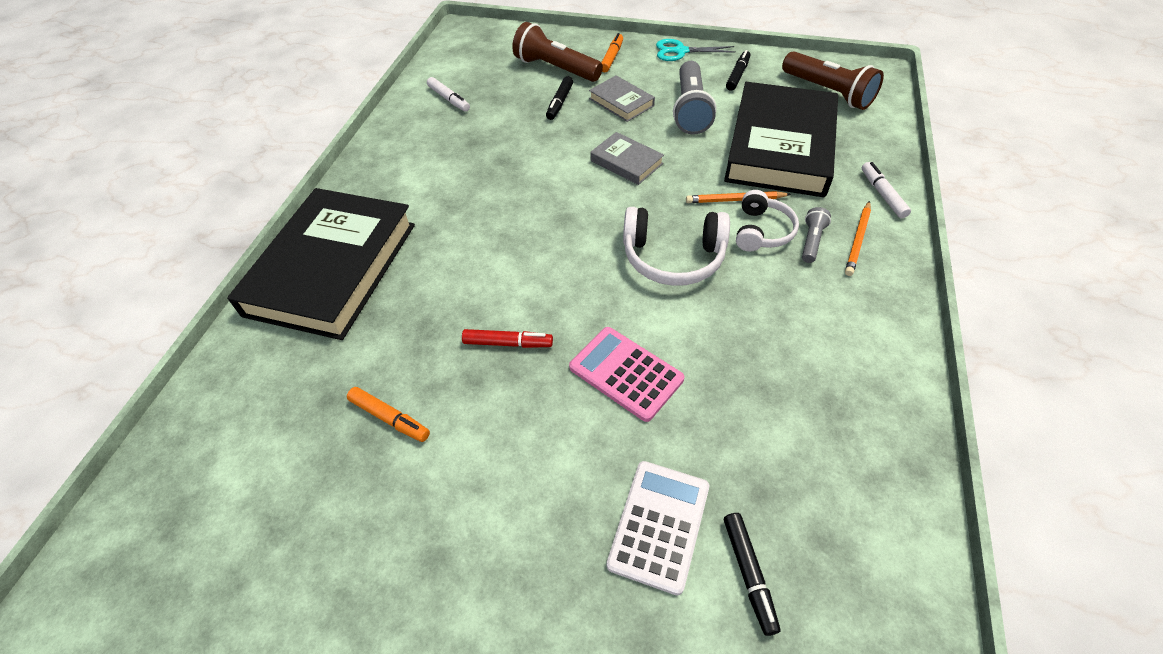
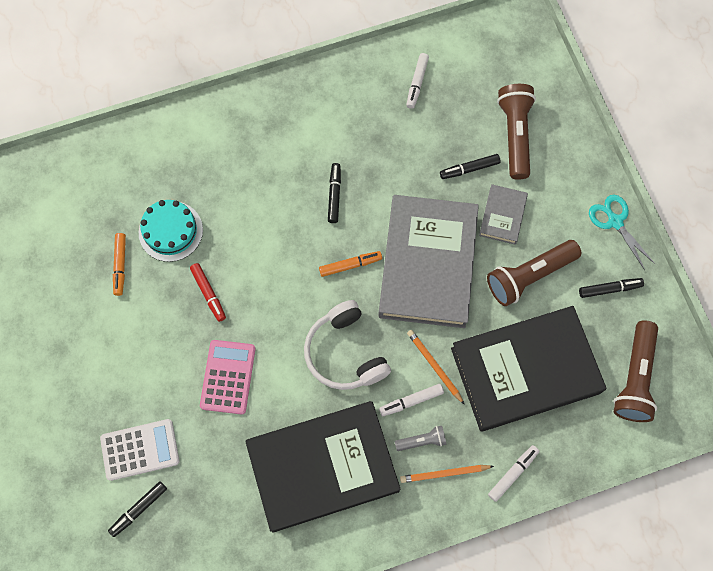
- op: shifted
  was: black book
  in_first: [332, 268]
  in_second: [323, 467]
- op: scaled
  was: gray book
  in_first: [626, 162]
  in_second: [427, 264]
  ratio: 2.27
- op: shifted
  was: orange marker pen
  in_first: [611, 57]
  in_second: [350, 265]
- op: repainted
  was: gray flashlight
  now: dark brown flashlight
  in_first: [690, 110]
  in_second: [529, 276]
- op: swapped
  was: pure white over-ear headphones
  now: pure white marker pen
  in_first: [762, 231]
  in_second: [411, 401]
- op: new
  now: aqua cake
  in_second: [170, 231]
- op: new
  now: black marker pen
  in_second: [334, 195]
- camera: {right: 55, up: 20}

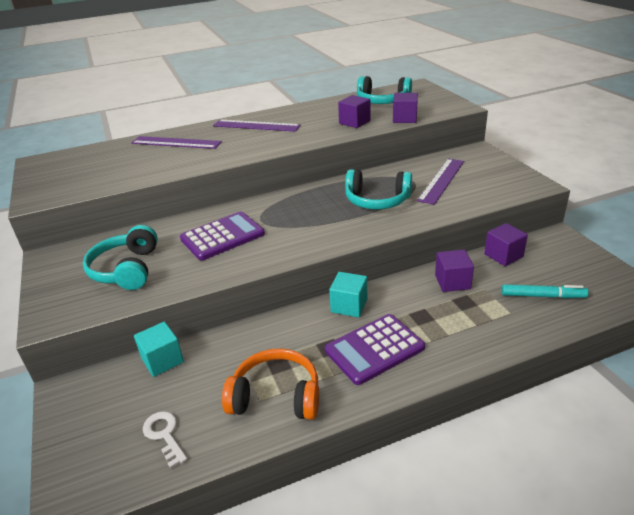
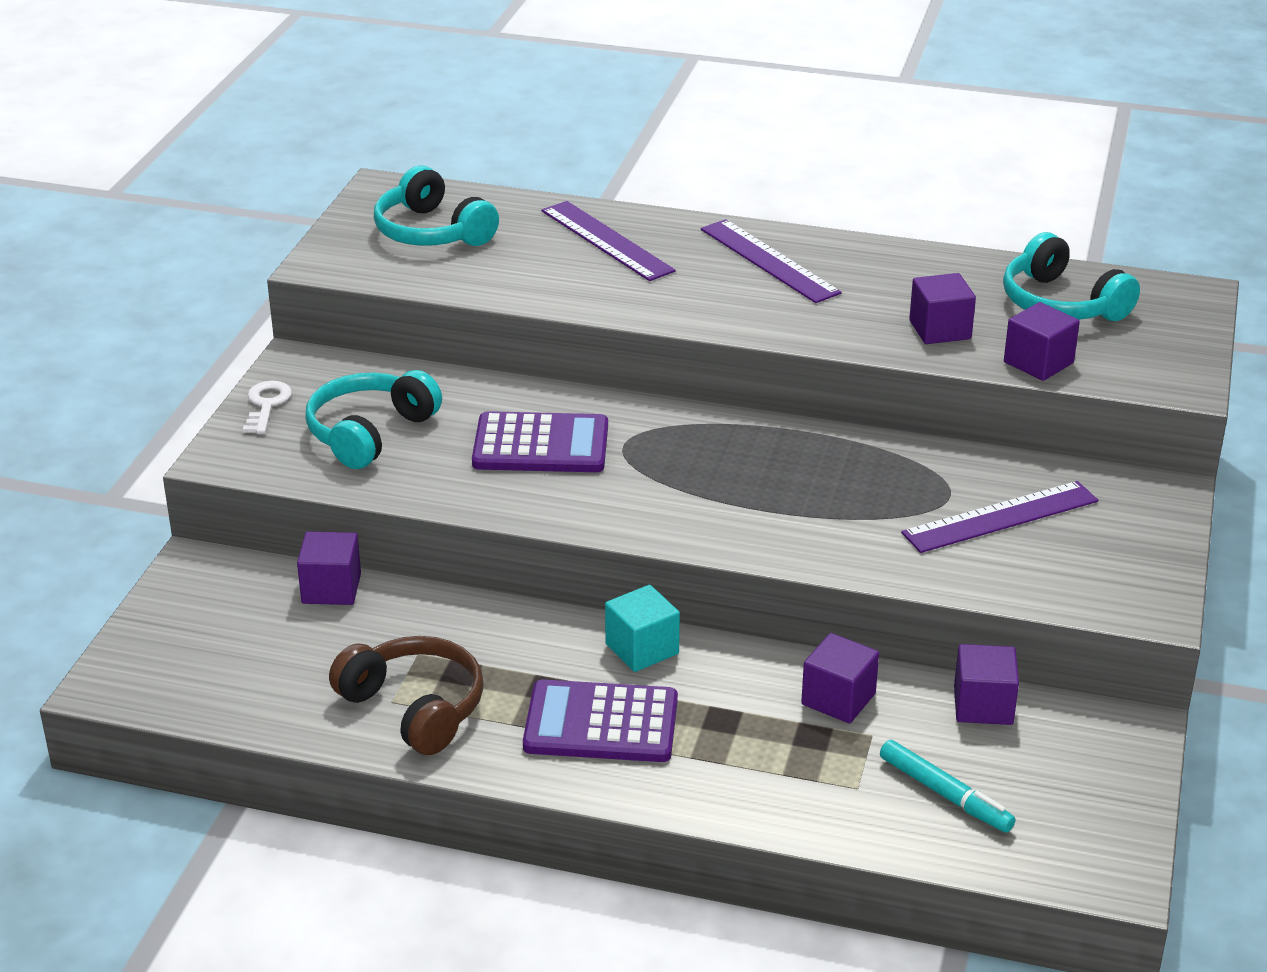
- op: repainted
  was: aqua block
  now: royal purple block
  in_first: [162, 360]
  in_second: [331, 589]
- op: shifted
  was: pure white latchkey
  in_first: [164, 435]
  in_second: [266, 404]
- op: repainted
  was: orange over-ear headphones
  now: dark brown over-ear headphones
  in_first: [276, 396]
  in_second: [414, 708]
- op: shifted
  was: aqua over-ear headphones
  in_first: [377, 200]
  in_second: [432, 232]
- camera: {right: 35, up: 0}

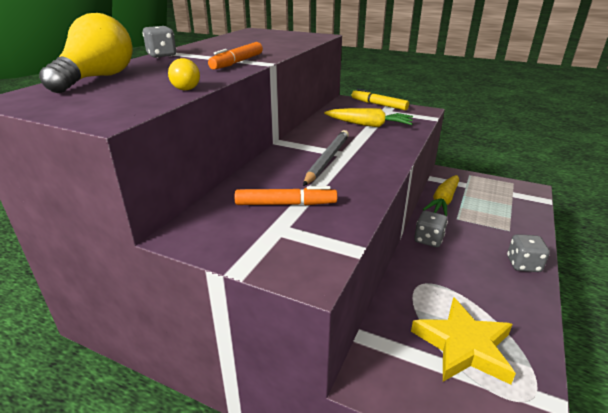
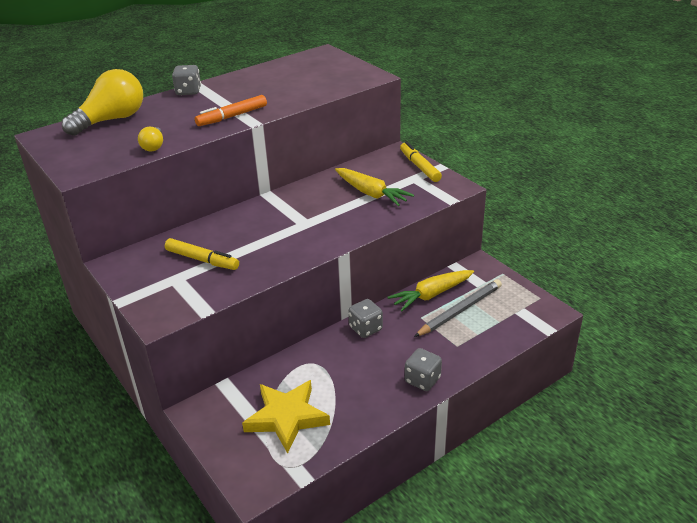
- op: repainted
  was: orange marker pen
  now: yellow marker pen
  in_first: [286, 204]
  in_second: [202, 260]
- op: shifted
  was: gray wooden pencil
  in_first: [327, 159]
  in_second: [460, 310]
- camera: {right: 30, up: 5}

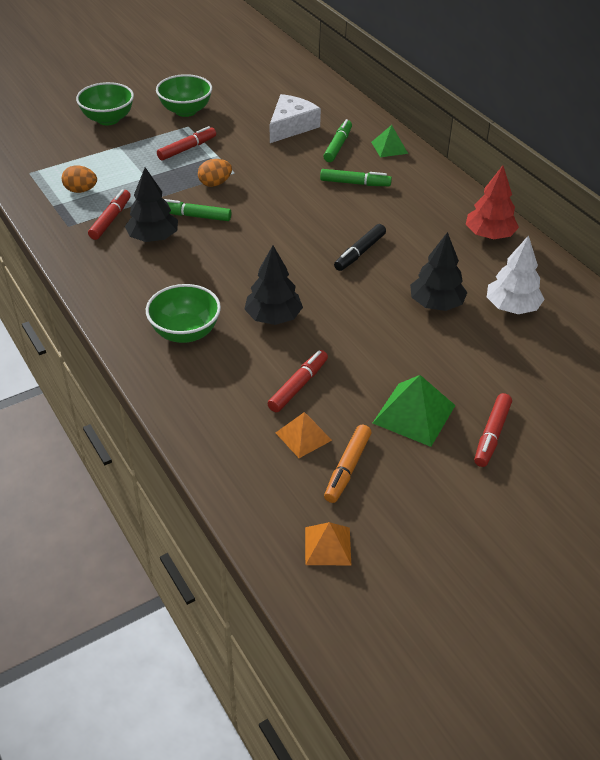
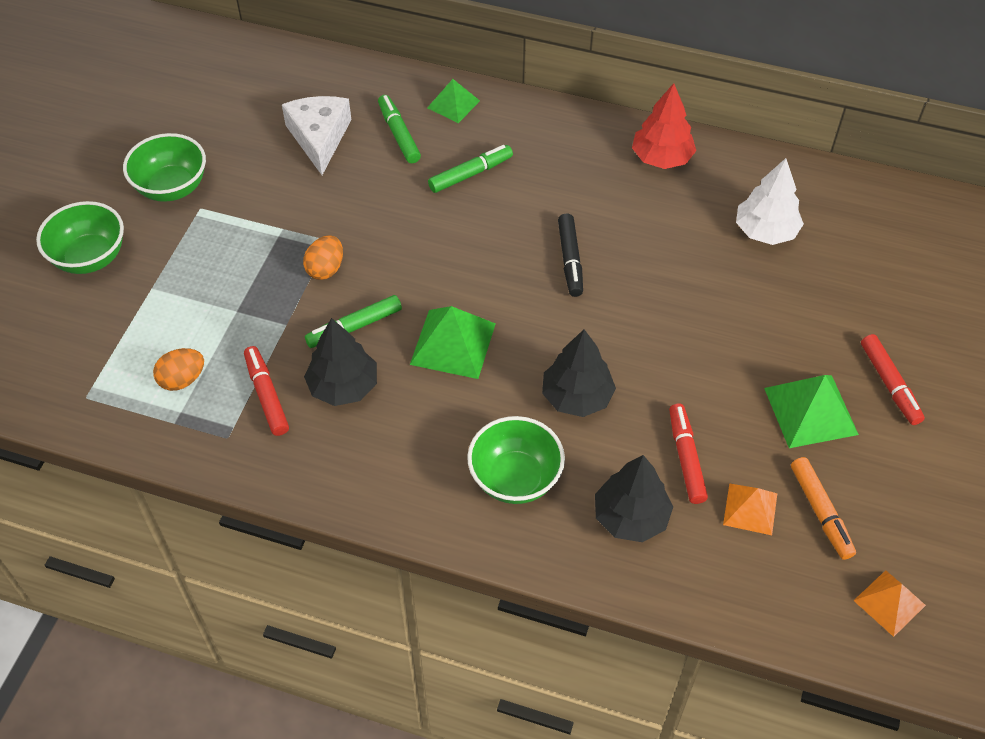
- op: gone
  was: scarlet marker pen
  in_first: [187, 149]
- op: shifted
  was: black tree
  in_first: [436, 304]
  in_second: [631, 517]
- op: new
  now: green pyramid
  in_second: [453, 344]
- camera: {right: -40, up: 10}

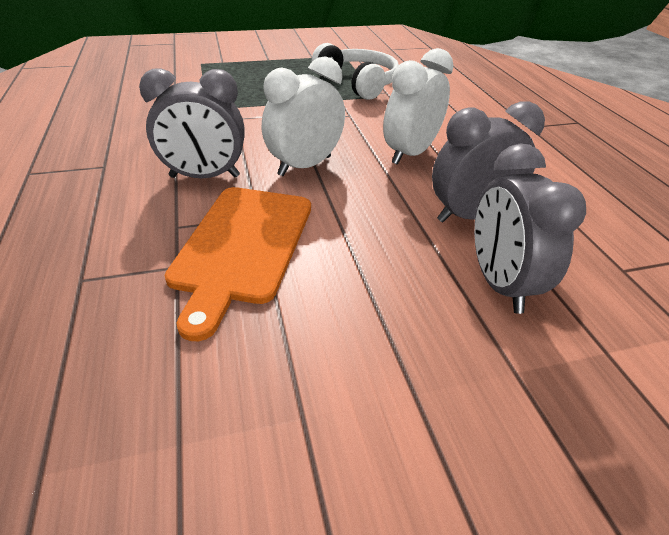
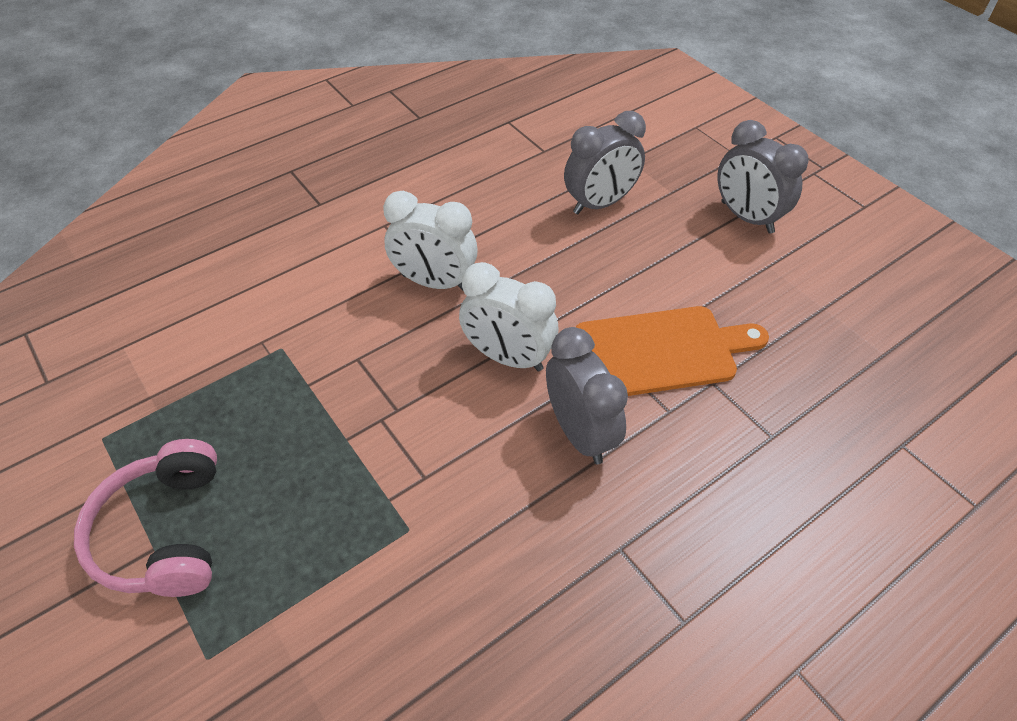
- op: gone
  was: pure white over-ear headphones
  in_first: [358, 83]
- op: shifted
  was: gray alarm clock
  in_first: [470, 215]
  in_second: [746, 217]
- op: new
  now: rosy over-ear headphones
  in_second: [164, 533]
- camera: {right: -110, up: 10}

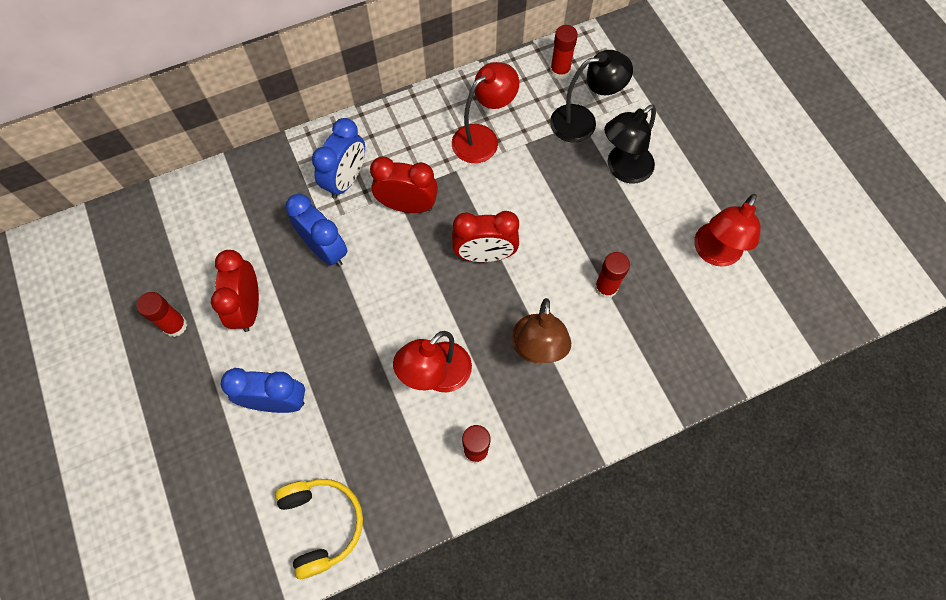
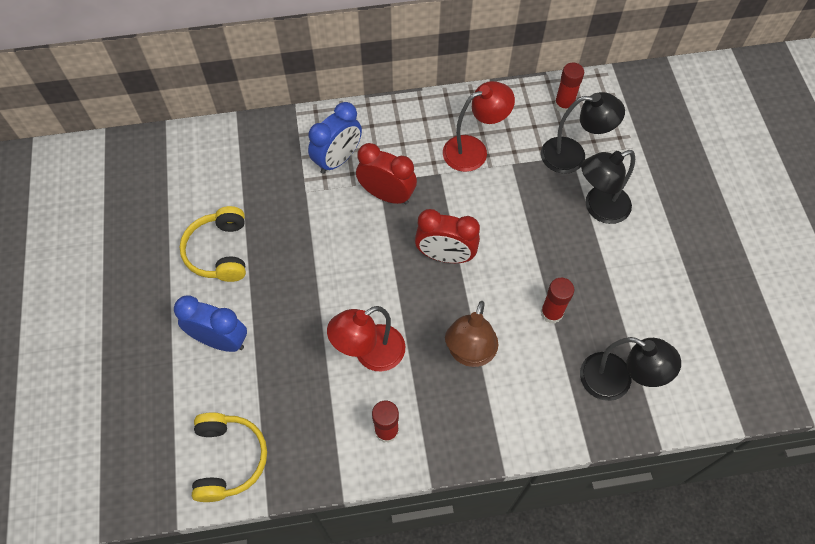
- op: gone
  was: scarlet stick of glue
  in_first: [175, 325]
- op: swapped
  was: scarlet alarm clock
  now: yellow over-ear headphones
  in_first: [248, 307]
  in_second: [219, 252]
- op: gone
  was: royal blue alarm clock
  in_first: [325, 250]
- op: gone
  was: scarlet desk lamp
  in_first: [714, 253]
- op: new
  now: black desk lamp
  in_second: [616, 382]
- camera: {right: 15, up: -5}

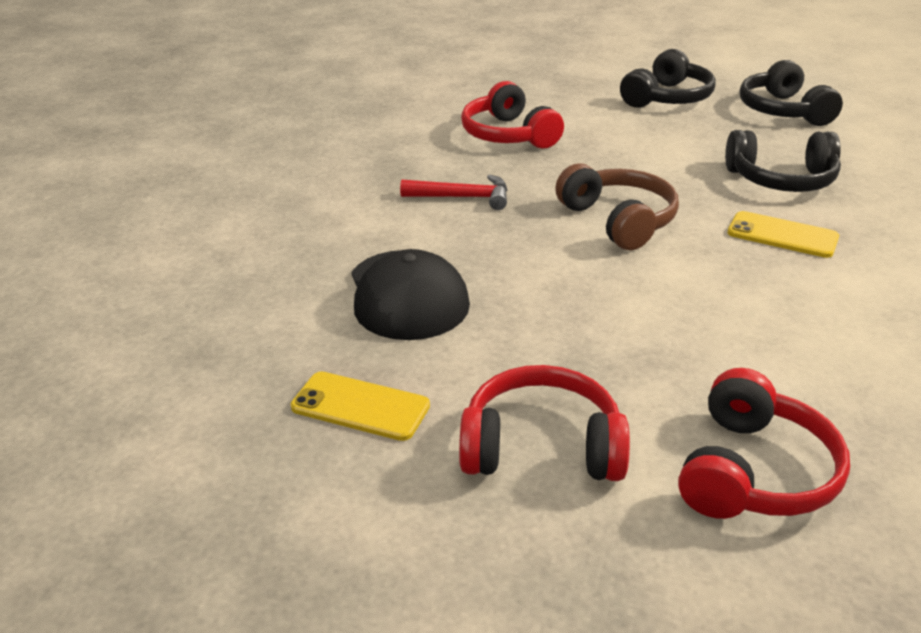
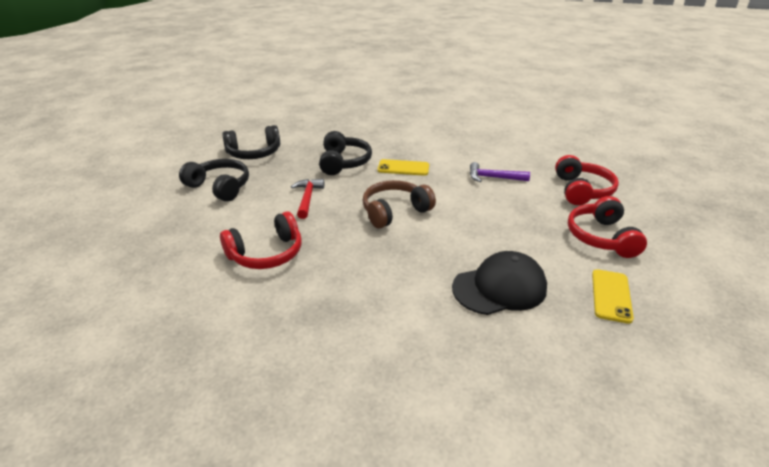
- op: shifted
  was: scarlet hammer
  in_first: [462, 197]
  in_second: [307, 198]
- op: rotated
  was: scarlet over-ear headphones
  in_first: [754, 472]
  in_second: [582, 190]
  clockwise: 75
- op: rotated
  was: yellow phone
  in_first: [782, 235]
  in_second: [403, 168]
  clockwise: 75
- op: new
  now: royal purple hammer
  in_second: [493, 178]
- camera: {right: -95, up: 0}

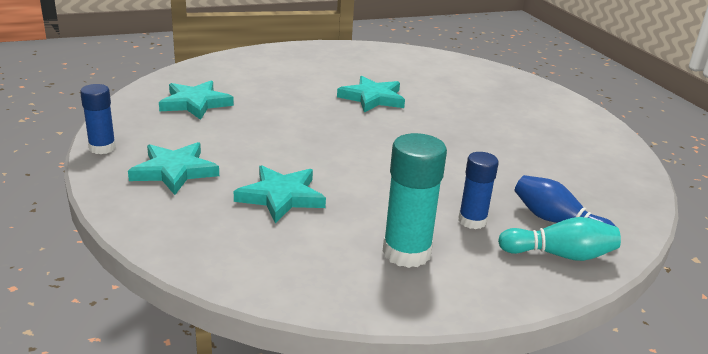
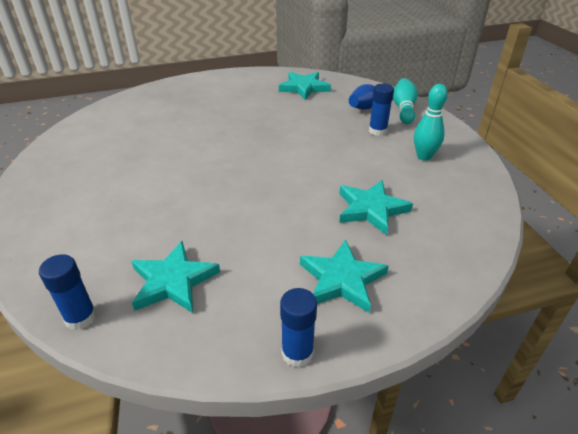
- op: shifted
  was: aqua star
  in_first: [372, 98]
  in_second: [304, 88]
- op: swapped
  was: aqua stick of glue
  now: aqua tenpin
  in_first: [406, 252]
  in_second: [424, 156]
- op: new
  now: royal blue stick of glue
  in_second: [81, 317]
- camera: {right: -85, up: 10}

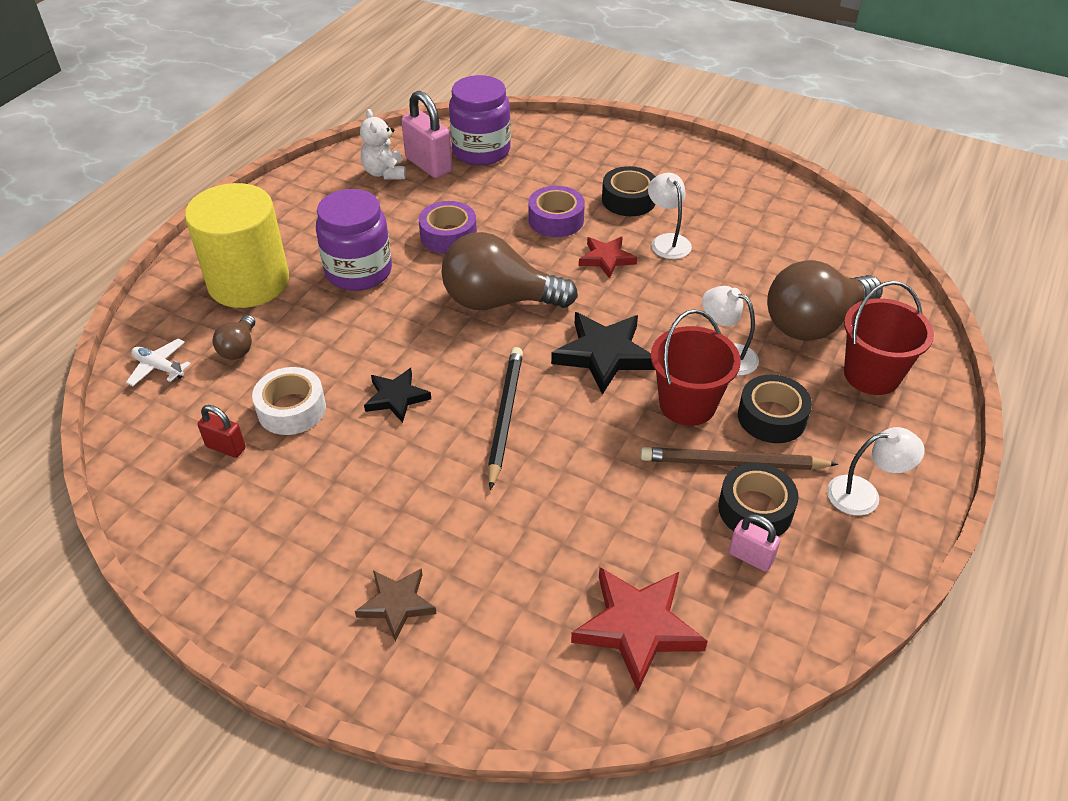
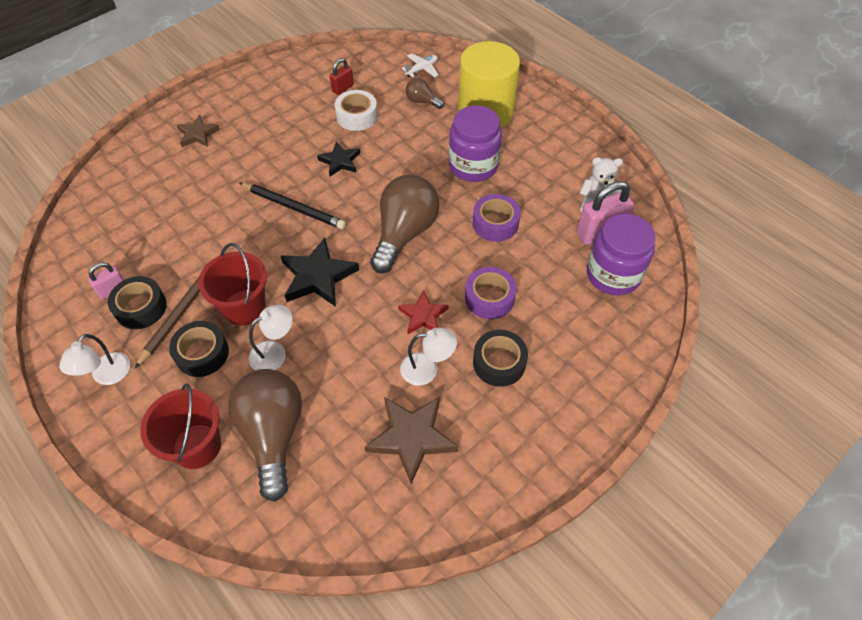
- op: gone
  was: scarlet star
  in_first: [637, 627]
- op: new
  now: dark brown star
  in_second: [411, 438]
- camera: {right: 110, up: 10}

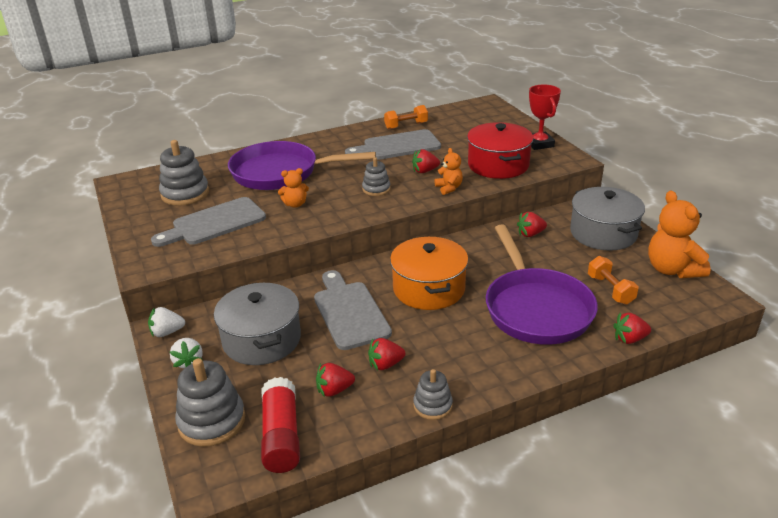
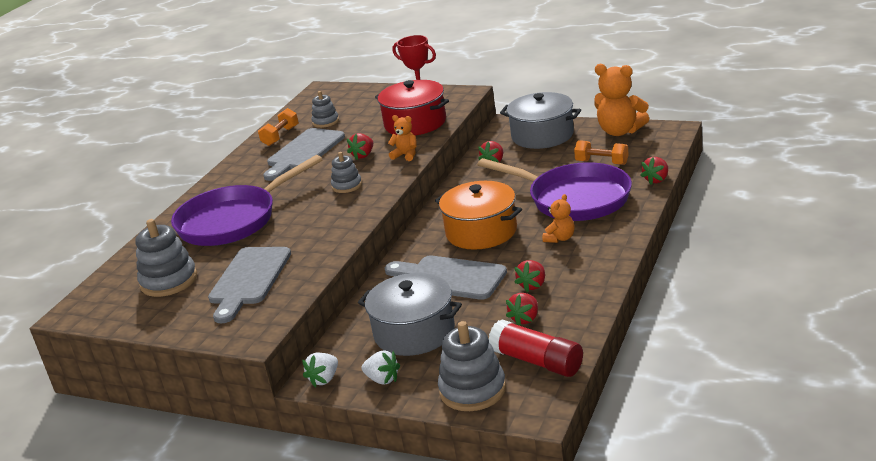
- op: shifted
  was: orange teddy
  in_first: [295, 204]
  in_second: [560, 238]
- op: shifted
  was: gray stacking rings
  in_first: [432, 405]
  in_second: [325, 122]
- camera: {right: -40, up: -5}

